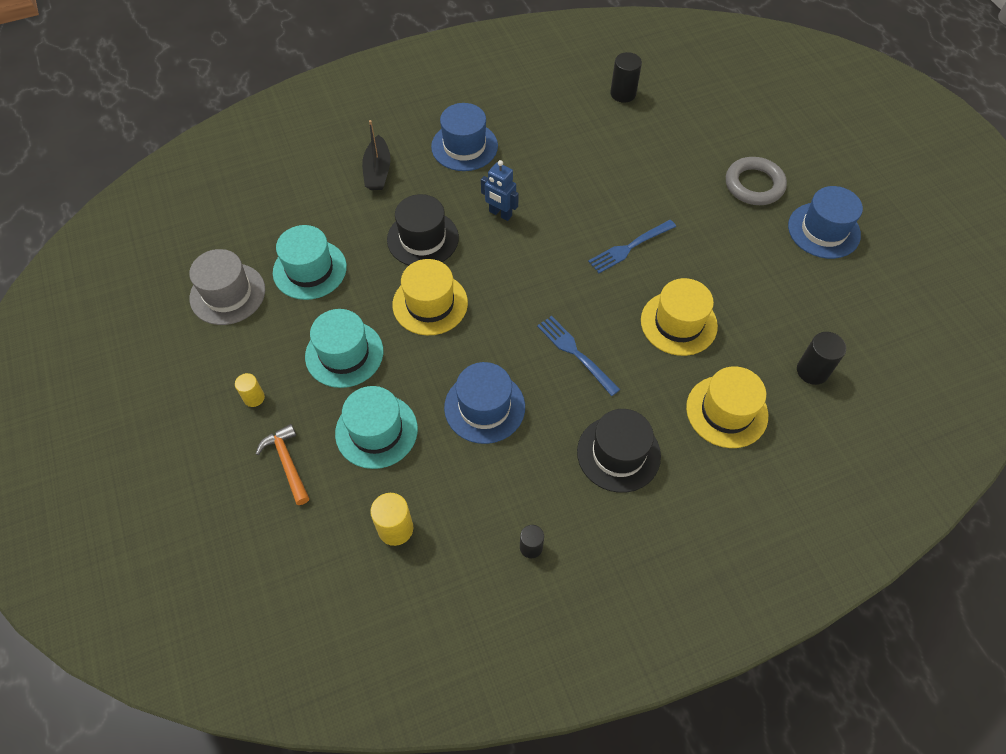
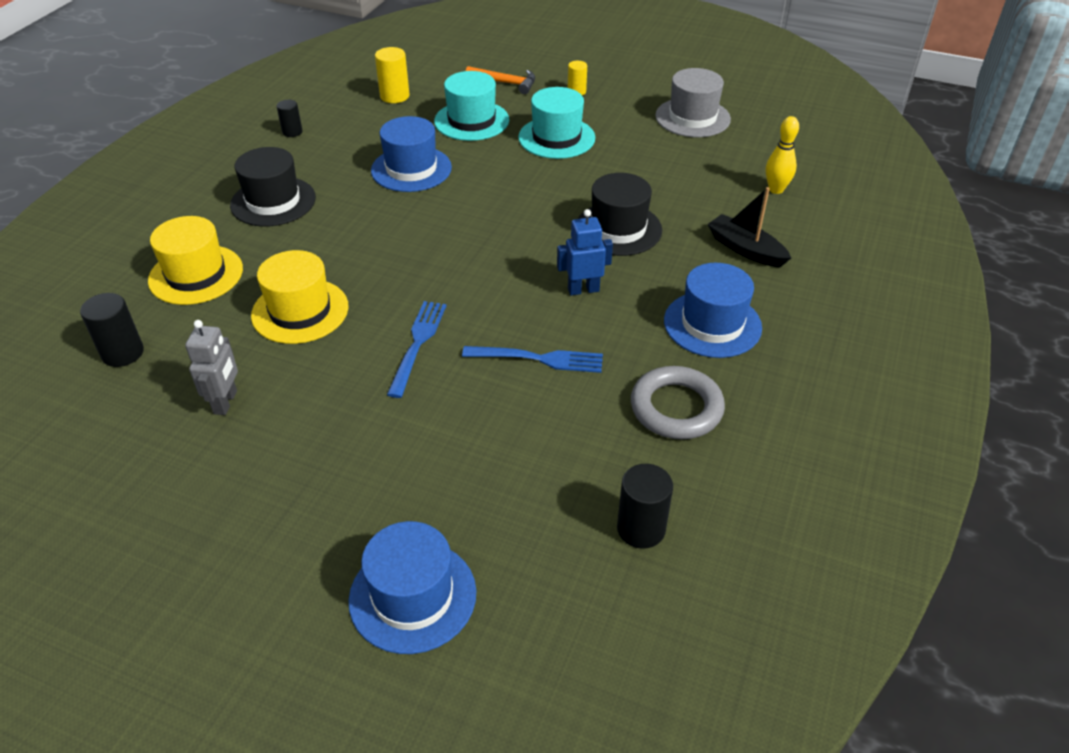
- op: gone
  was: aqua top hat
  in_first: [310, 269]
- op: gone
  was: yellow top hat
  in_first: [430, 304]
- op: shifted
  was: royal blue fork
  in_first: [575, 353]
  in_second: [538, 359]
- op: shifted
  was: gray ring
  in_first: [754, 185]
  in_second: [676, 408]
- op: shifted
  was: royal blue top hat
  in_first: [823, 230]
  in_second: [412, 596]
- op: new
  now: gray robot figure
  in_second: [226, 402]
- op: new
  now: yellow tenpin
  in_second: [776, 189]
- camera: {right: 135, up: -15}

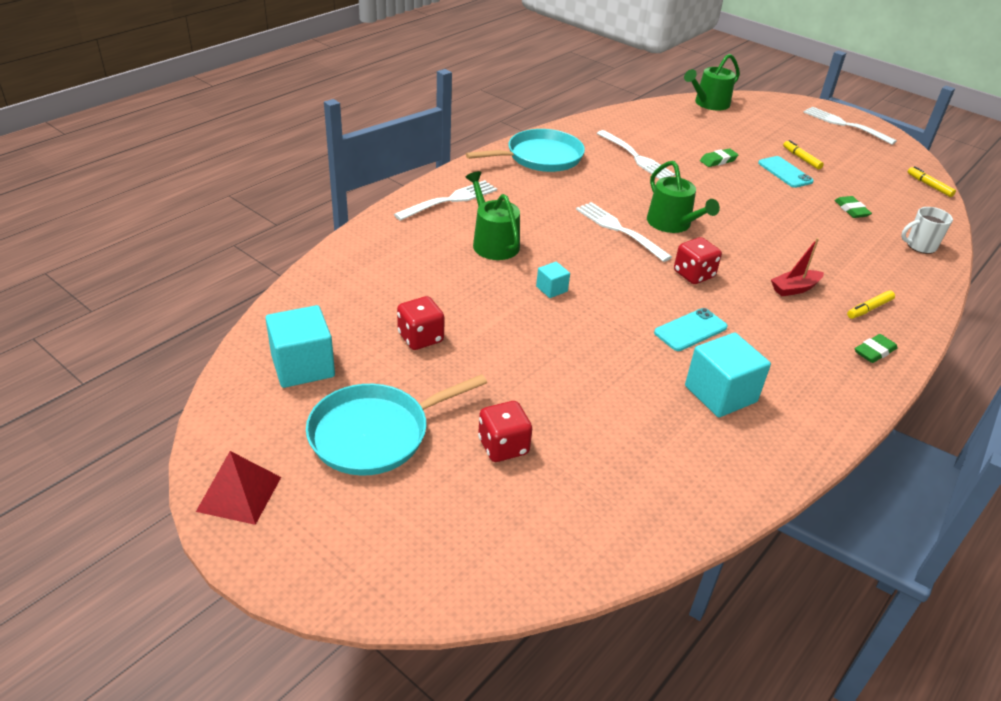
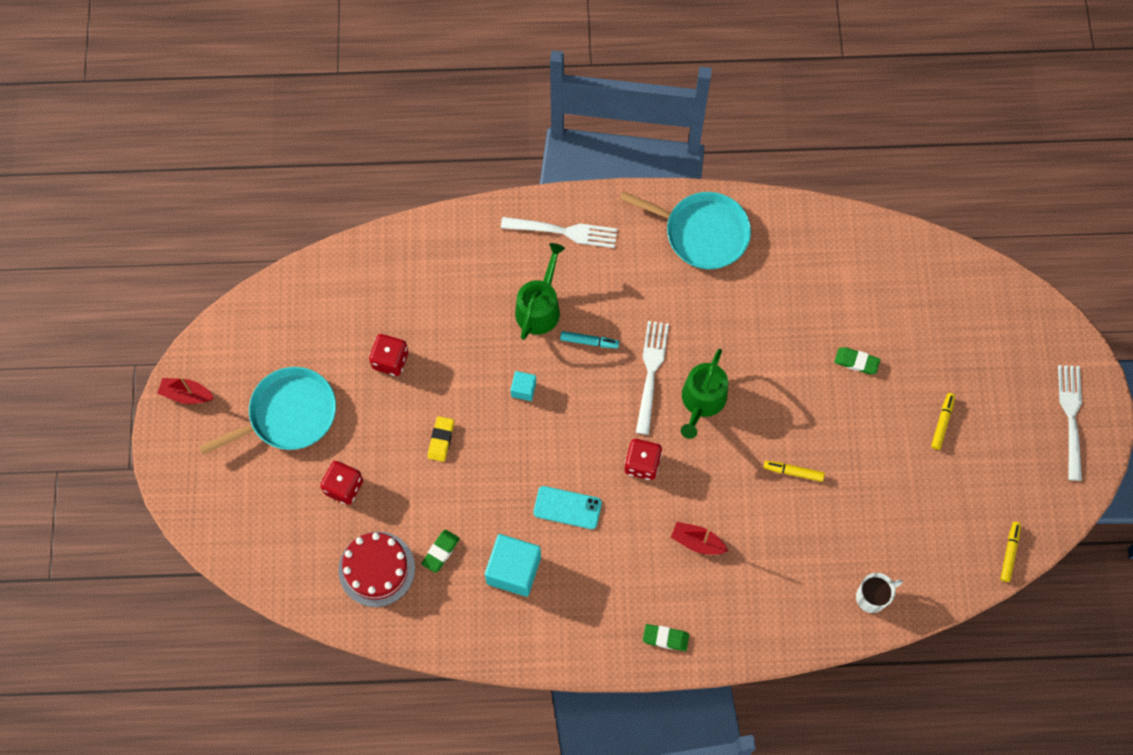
- op: swapped
  was: scarlet pyramid
  now: scarlet boat
  in_first: [239, 494]
  in_second: [186, 394]
- op: gone
  was: aqua block
  in_first: [303, 366]
- op: rotated
  was: aqua skillet
  in_first: [375, 433]
  in_second: [288, 414]
  clockwise: 135
- op: gone
  was: pure white fork
  in_first: [636, 157]
- op: gone
  was: green watering pot
  in_first: [709, 104]
- op: gone
  was: aqua phone
  in_first: [785, 172]
- op: shifted
  was: green eraser
  in_first: [851, 210]
  in_second: [440, 552]
- op: shifted
  was: yellow marker pen
  in_first: [869, 309]
  in_second: [793, 472]
- op: rotated
  was: pure white mug
  in_first: [920, 246]
  in_second: [872, 597]
  clockwise: 120
- op: new
  now: scarlet cake
  in_second: [376, 569]
- op: new
  now: yellow eraser
  in_second: [441, 440]
- op: new
  now: aqua marker pen
  in_second: [589, 342]
- camera: {right: 50, up: 30}

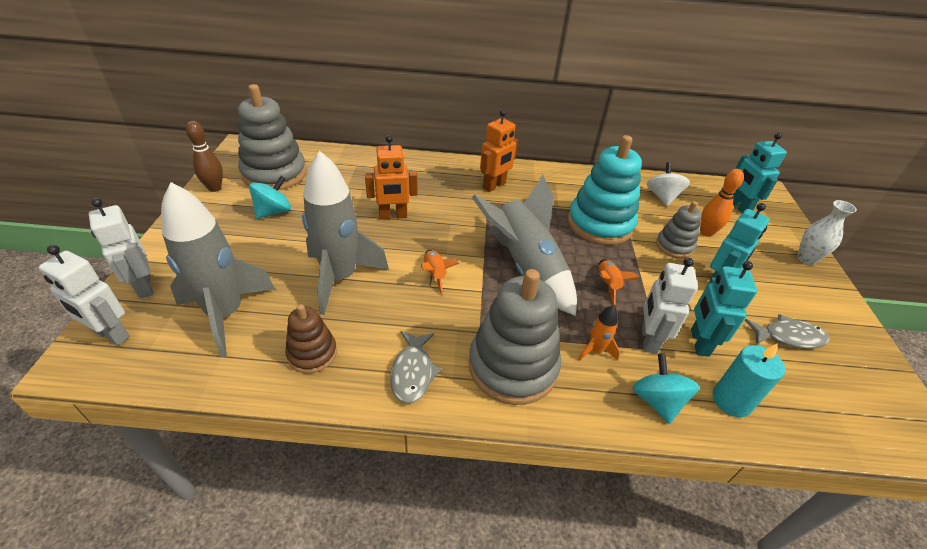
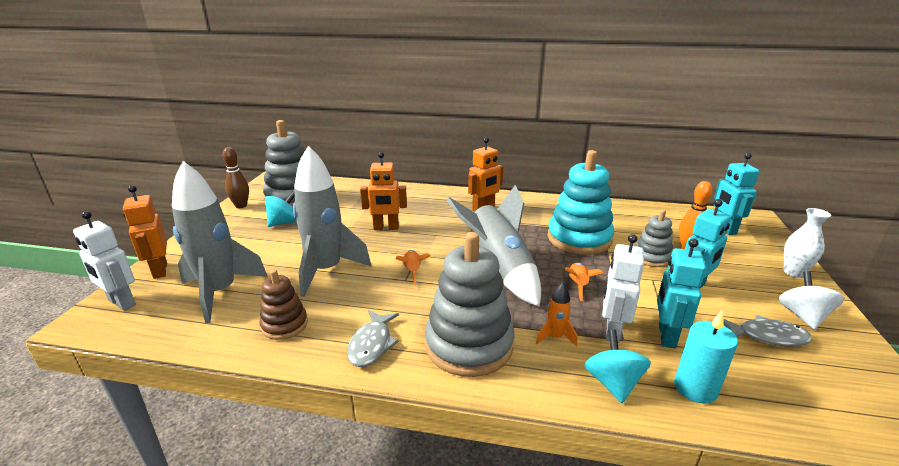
- op: repainted
  was: pure white robot figure
  now: orange robot figure
  in_first: [143, 286]
  in_second: [159, 270]
- op: shifted
  was: pure white spinning top
  in_first: [662, 197]
  in_second: [802, 316]
- camera: {right: 10, up: -15}

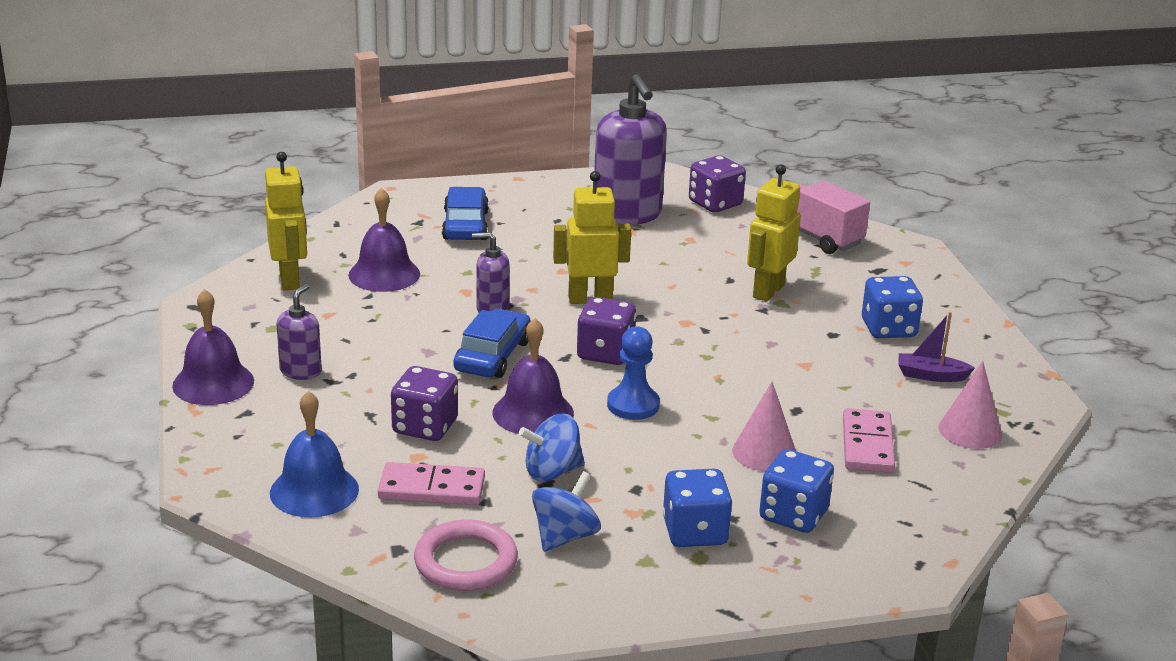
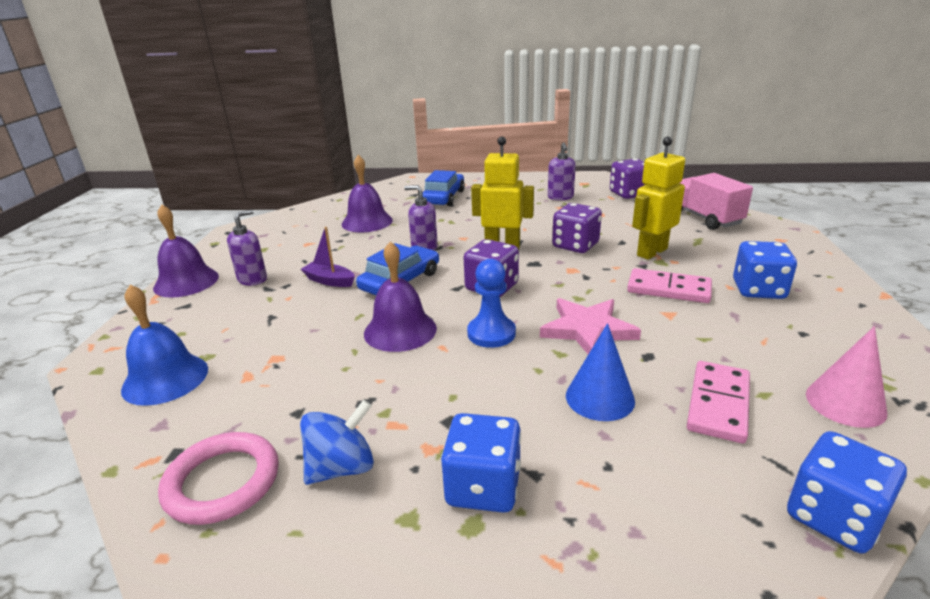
- op: gone
  was: yellow robot figure
  in_first: [290, 280]
- op: shifted
  was: rosy domino piece
  in_first: [432, 488]
  in_second: [668, 289]
- op: shifted
  was: royal purple die
  in_first: [425, 427]
  in_second: [575, 245]
- op: gone
  was: royal blue spinning top
  in_first: [552, 472]
- op: scaled
  was: royal purple soap pump
  in_first: [627, 215]
  in_second: [560, 197]
  ratio: 0.51
- op: repainted
  was: rosy cone shape
  now: royal blue cone shape
  in_first: [764, 452]
  in_second: [600, 398]
- op: shifted
  was: royal blue die
  in_first: [793, 515]
  in_second: [833, 517]
- op: shifted
  was: royal purple boat
  in_first: [931, 375]
  in_second: [329, 281]
- op: new
  now: rosy star
  in_second: [588, 329]
- camera: {right: 20, up: 0}

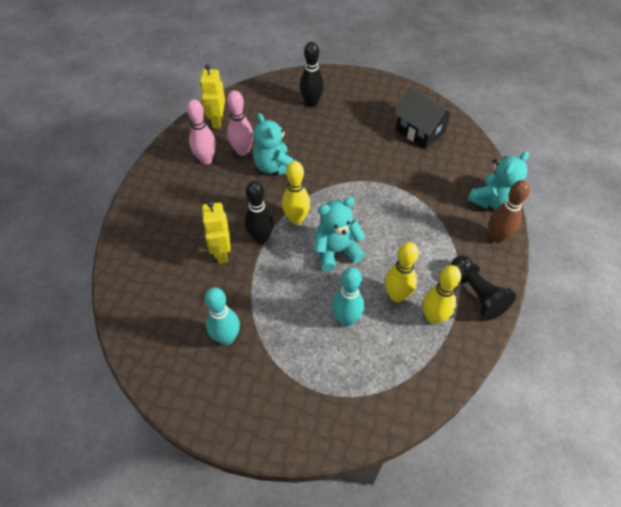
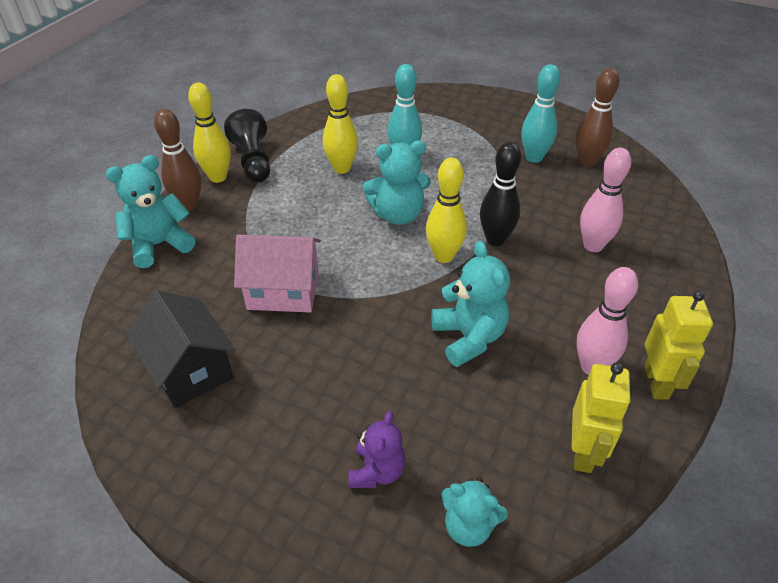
- op: shifted
  was: yellow robot figure
  in_first: [221, 253]
  in_second: [656, 382]
- op: shifted
  was: rosy tenpin
  in_first: [242, 151]
  in_second: [593, 245]
- op: swapped
  was: black tenpin
  now: royal purple teddy
  in_first: [311, 103]
  in_second: [377, 471]
- op: shifted
  was: yellow tenpin
  in_first: [433, 317]
  in_second: [218, 177]
- op: new
  now: rosy cottage
  in_second: [283, 291]
- op: new
  now: aqua teddy
  in_second: [468, 526]
- op: new
  now: dark brown tenpin
  in_second: [587, 162]
- camera: {right: -170, up: -10}

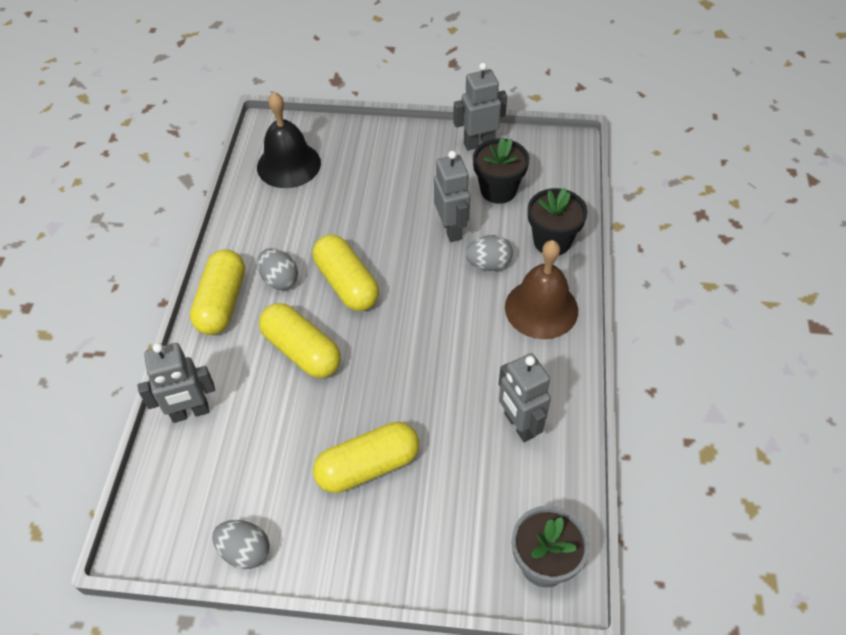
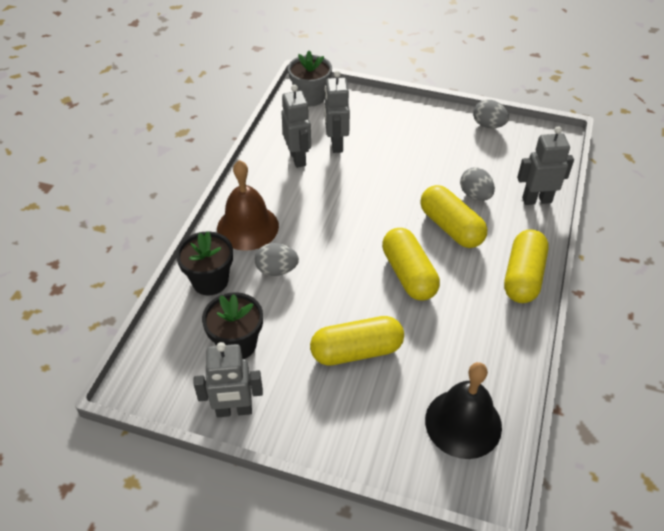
- op: shifted
  was: gray egg shape
  in_first: [280, 280]
  in_second: [475, 195]
- op: shifted
  was: yellow pill
  in_first: [368, 466]
  in_second: [356, 351]
- op: shifted
  was: gray robot figure
  in_first: [451, 229]
  in_second: [336, 144]
- camera: {right: -170, up: -5}

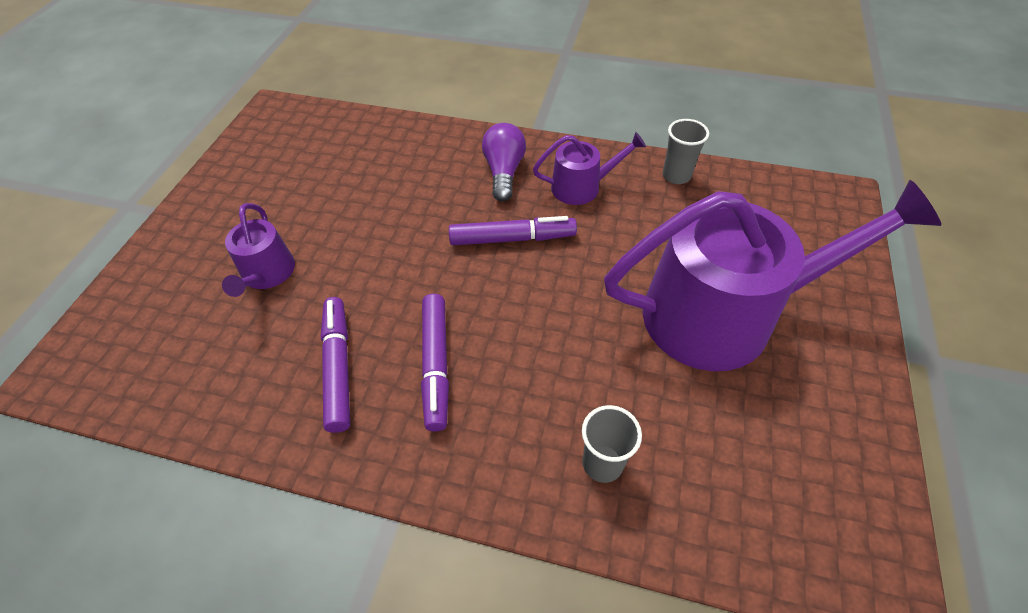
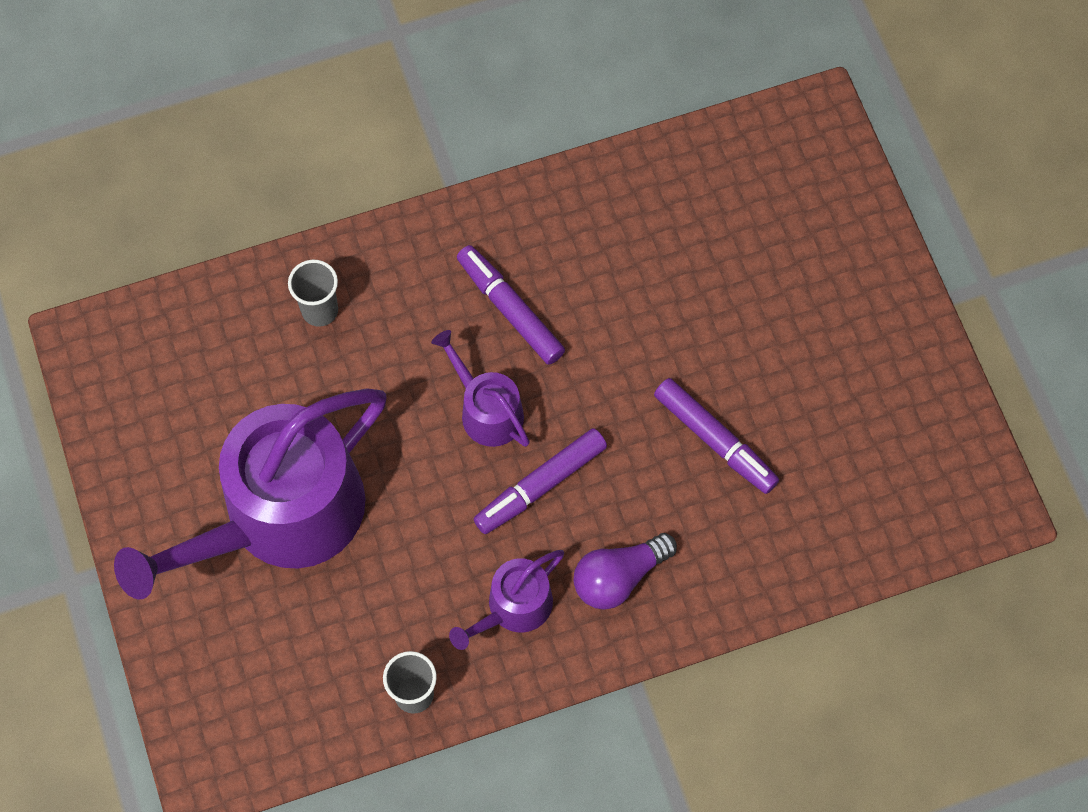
- op: shifted
  was: royal purple watering pot
  in_first: [267, 274]
  in_second: [486, 410]
- op: shifted
  was: royal purple marker pen
  in_first: [338, 368]
  in_second: [714, 439]
- op: rotated
  was: royal purple lightbulb
  in_first: [504, 172]
  in_second: [619, 577]
  clockwise: 90
- camera: {right: 145, up: 15}

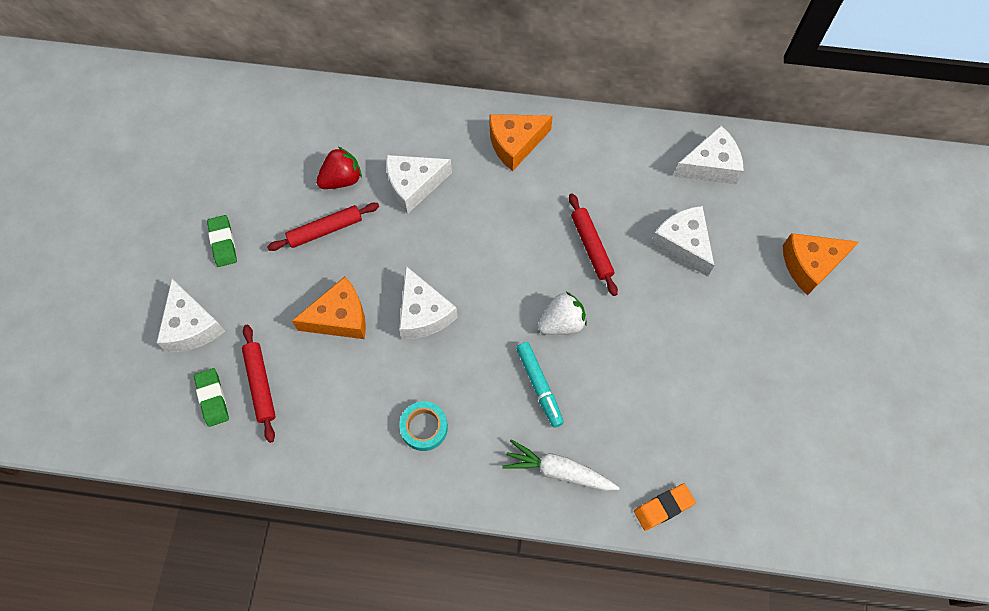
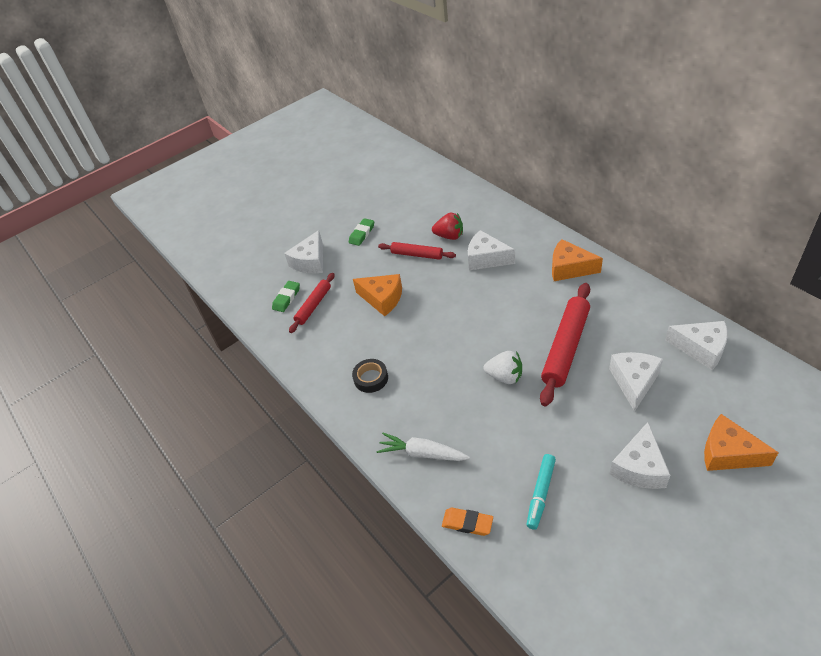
- op: shifted
  was: pure white piece of cheese
  in_first: [423, 313]
  in_second: [639, 467]
- op: repainted
  was: aqua sticky tape
  now: black sticky tape
  in_first: [424, 427]
  in_second: [371, 378]
- op: rotated
  was: pure white carrot
  in_first: [558, 471]
  in_second: [422, 453]
  clockwise: -45
- op: shifted
  was: aqua marker pen
  in_first: [539, 386]
  in_second: [540, 494]
- op: scaled
  was: scarlet pastry roller
  in_first: [591, 247]
  in_second: [565, 347]
  ratio: 1.71
- camera: {right: 50, up: -20}

